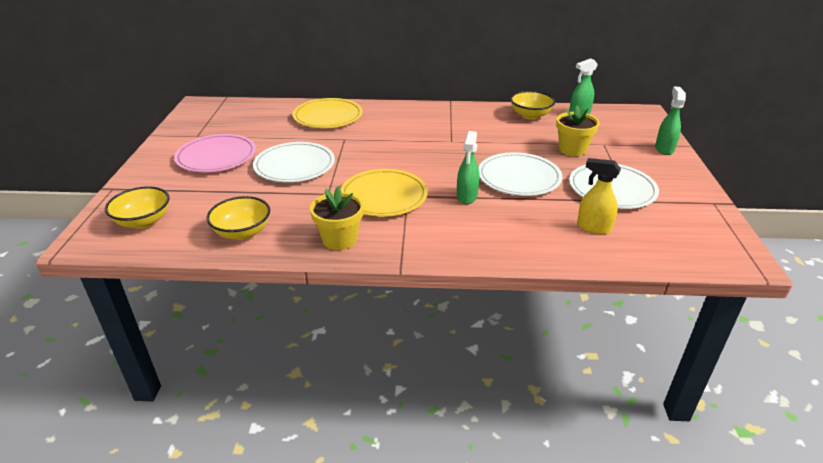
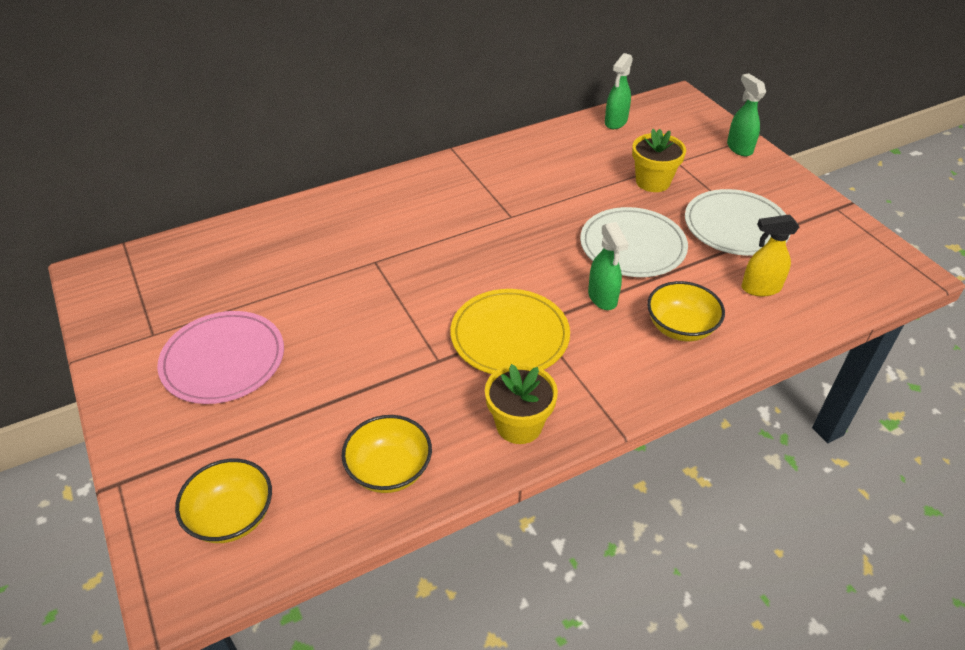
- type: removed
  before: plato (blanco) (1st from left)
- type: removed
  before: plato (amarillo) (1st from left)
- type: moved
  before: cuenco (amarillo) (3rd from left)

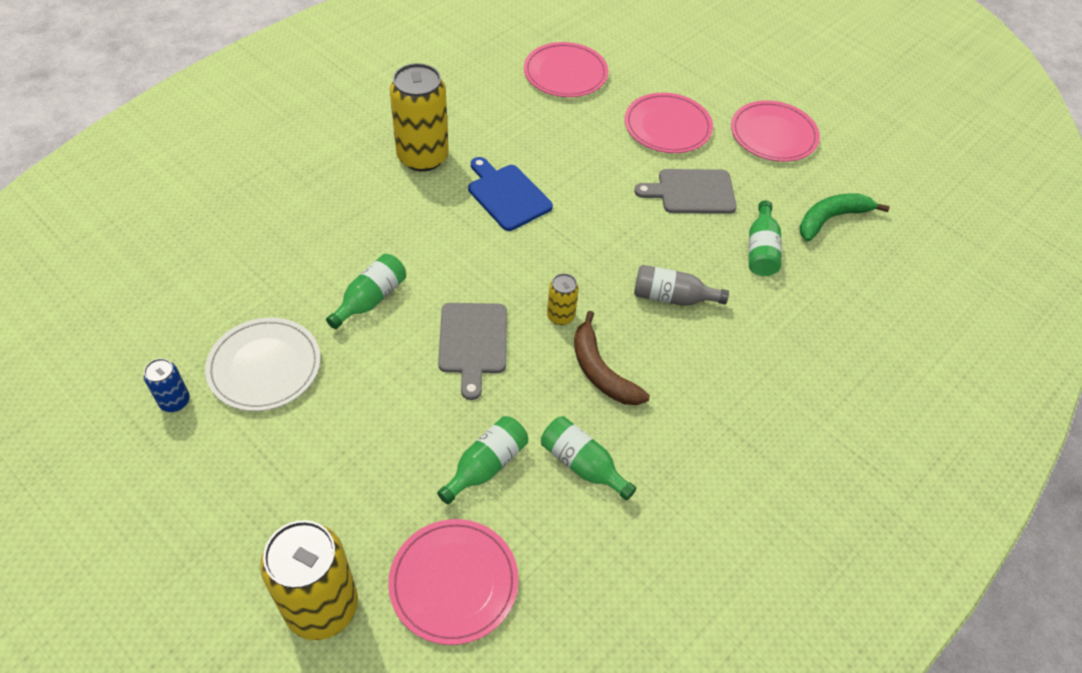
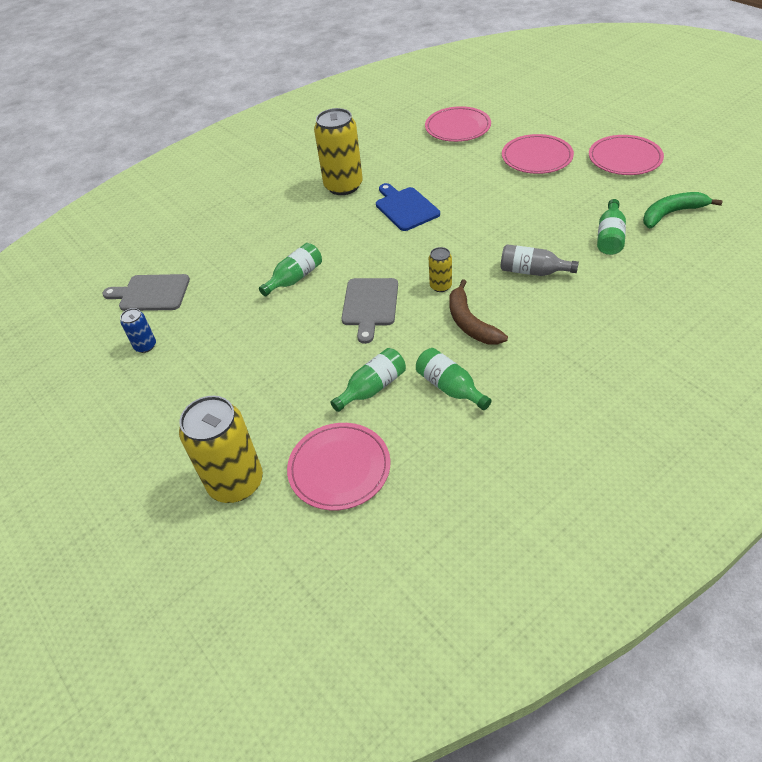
- type: removed
  before: plato (blanco)
- type: moved
  before: tabla de cortar (gris) (2nd from left in the first image)
  after: tabla de cortar (gris) (1st from left)

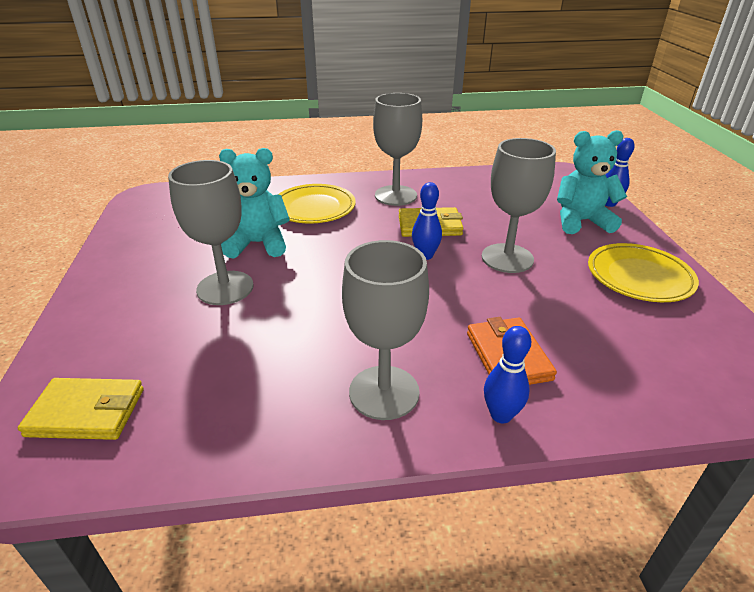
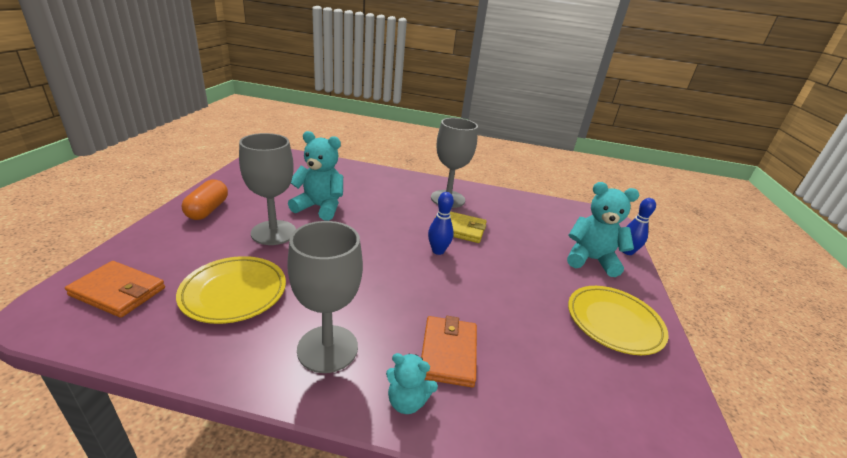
- type: removed
  before: copa (gris) (4th from left)
- type: added
  after: cápsula (naranja)
- type: moved
  before: plato (amarillo) (1st from left)
- type: replaced
  before: bolo (azul) (2nd from left)
  after: osito (turquesa) (2nd from left)
- type: recoloured
  before: cartera (amarillo) (1st from left)
  after: cartera (naranja) (1st from left)

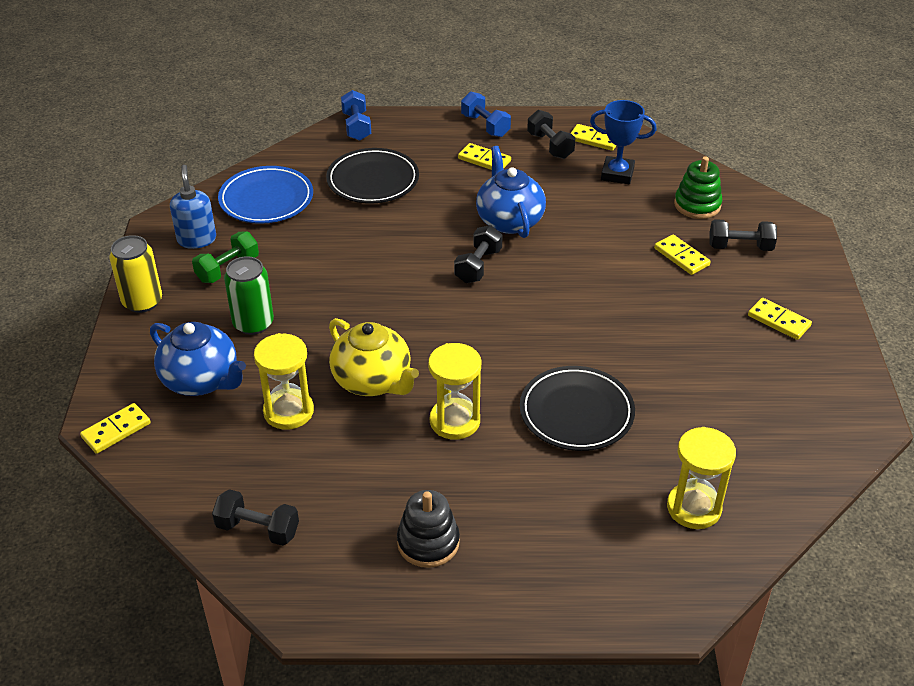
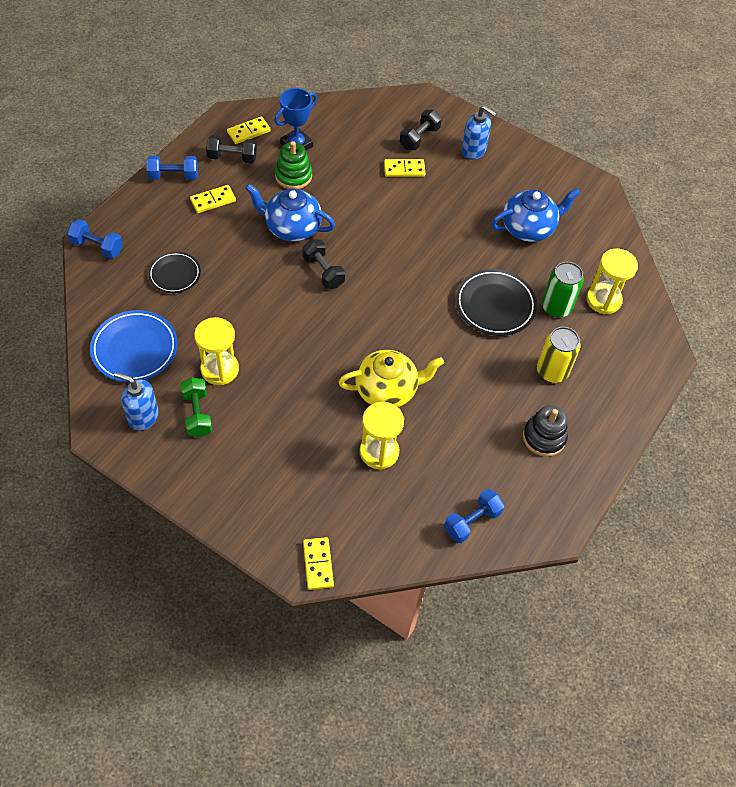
- type: removed
  before: ficha de dominó (amarillo) (5th from left)
- type: added
  after: dispensador de jabón (azul) (2nd from left)
- type: moved
  before: lata (amarillo)
- type: moved
  before: tetera (azul) (1st from left in the first image)
  after: tetera (azul) (2nd from left)
- type: moved
  before: lata (verde)
- type: moved
  before: reloj de arena (amarillo) (2nd from left in the first image)
  after: reloj de arena (amarillo) (1st from left)
- type: moved
  before: juguete apilable (verde)
- type: recoloured
  before: mancuerna (negro) (1st from left)
  after: mancuerna (azul) (3rd from left)
- type: resized
  before: plato (negro) (1st from left)
  scale: 0.63

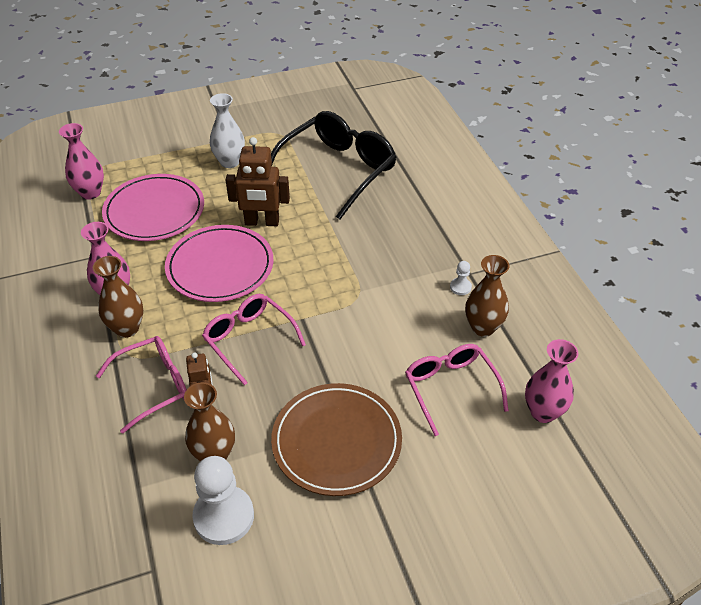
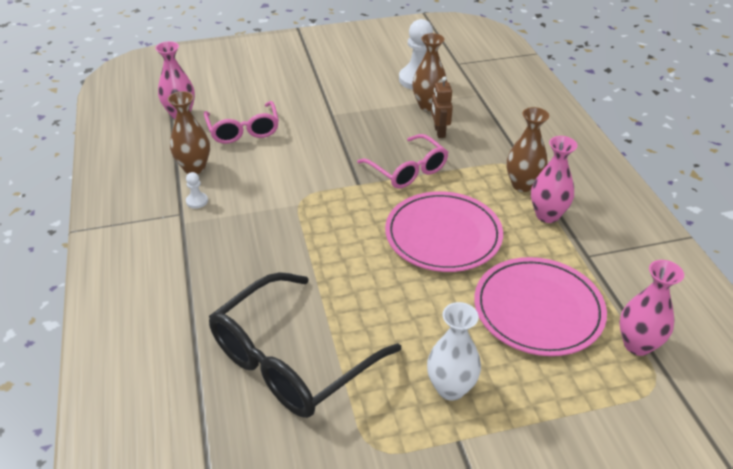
- type: removed
  before: gafas (rosa) (1st from left)
- type: removed
  before: robot (marrón) (2nd from left)
- type: removed
  before: plato (marrón)

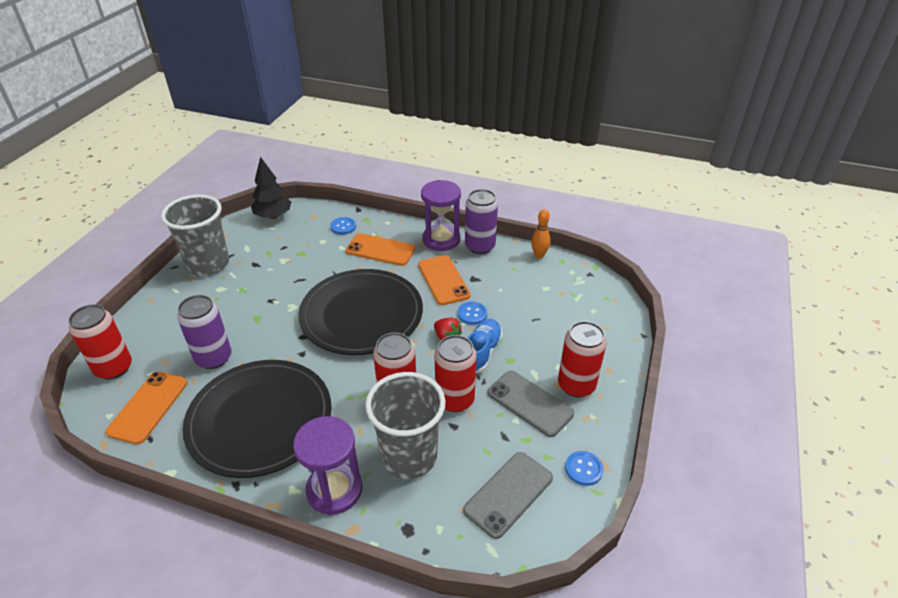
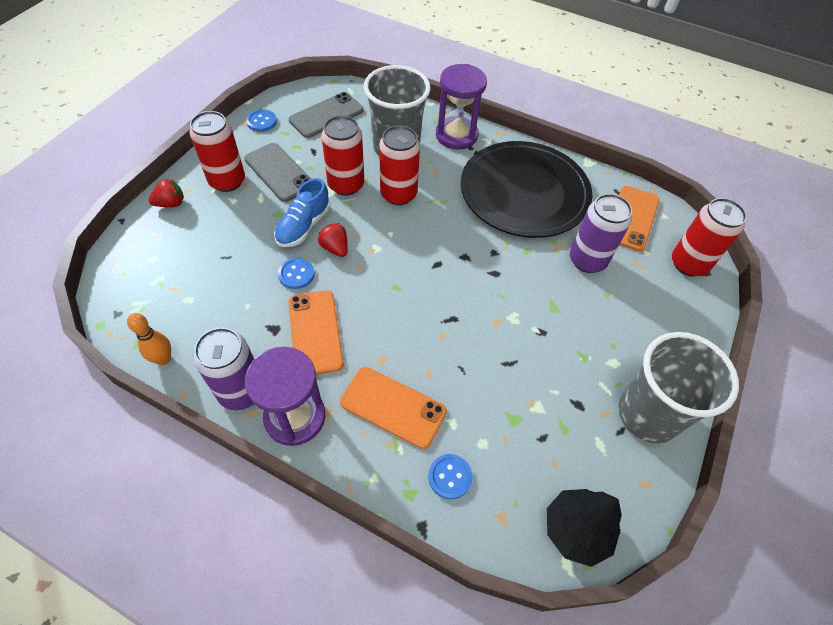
- type: removed
  before: plato (negro) (2nd from left)
- type: added
  after: fresa (rojo) (1st from left)

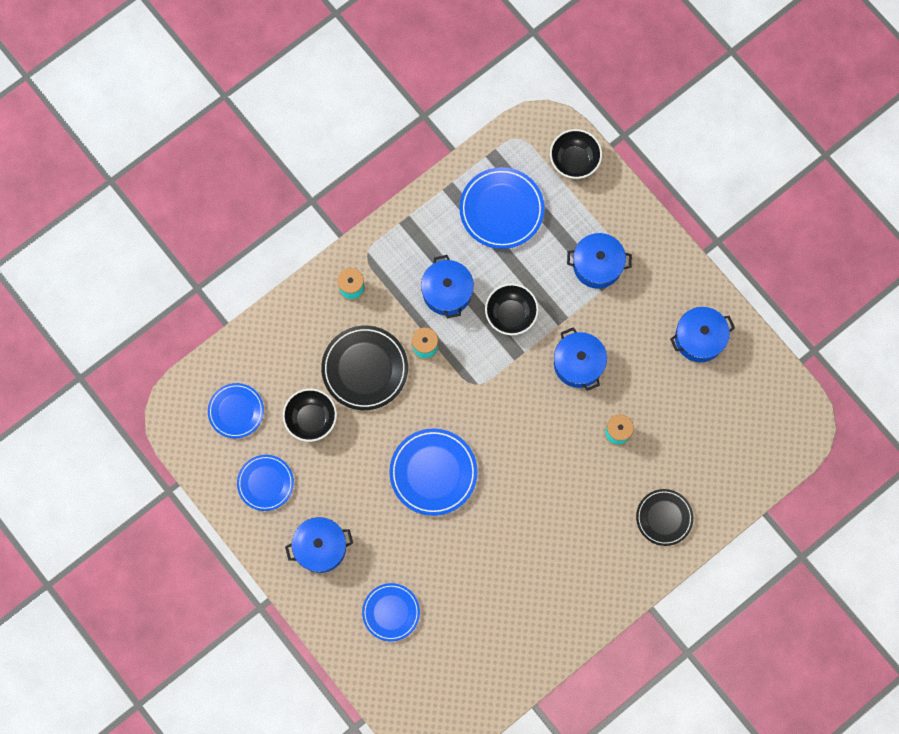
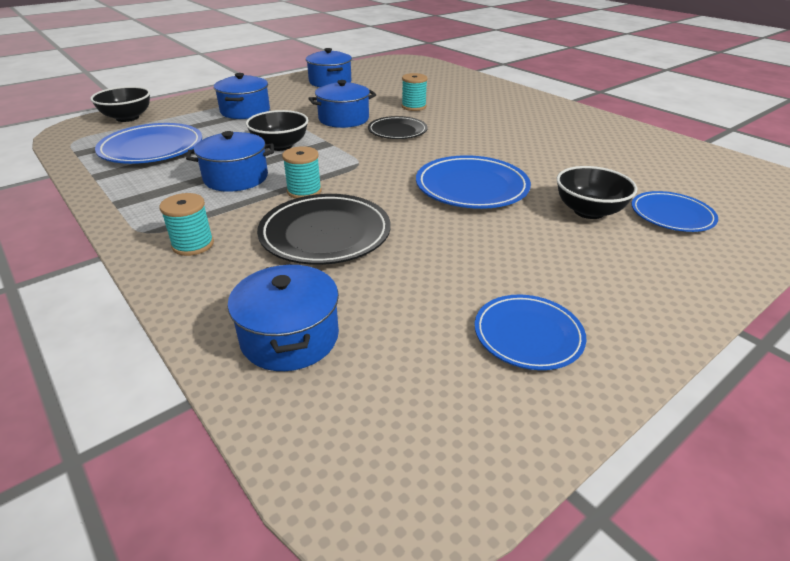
- type: removed
  before: plato (azul) (1st from left)
- type: moved
  before: cuenco (negro) (1st from left in the first image)
  after: cuenco (negro) (3rd from left)
- type: moved
  before: olla (azul) (1st from left in the first image)
  after: olla (azul) (3rd from left)
- type: moved
  before: plato (negro) (2nd from left)

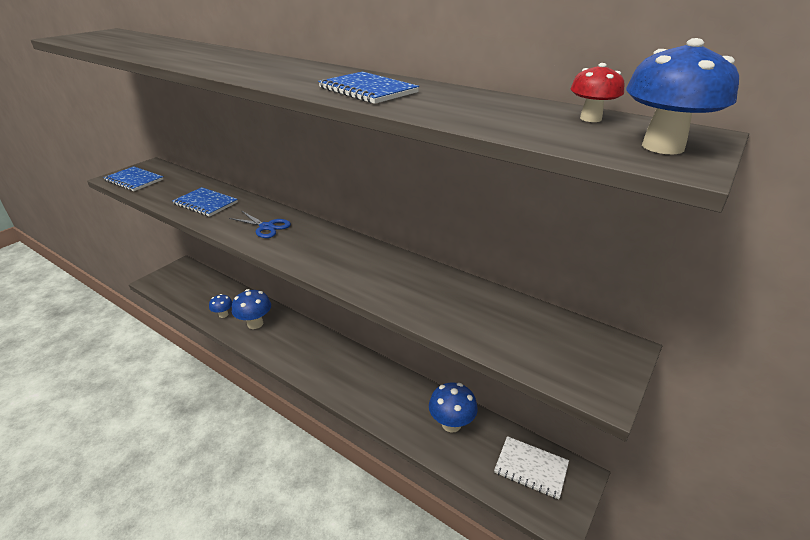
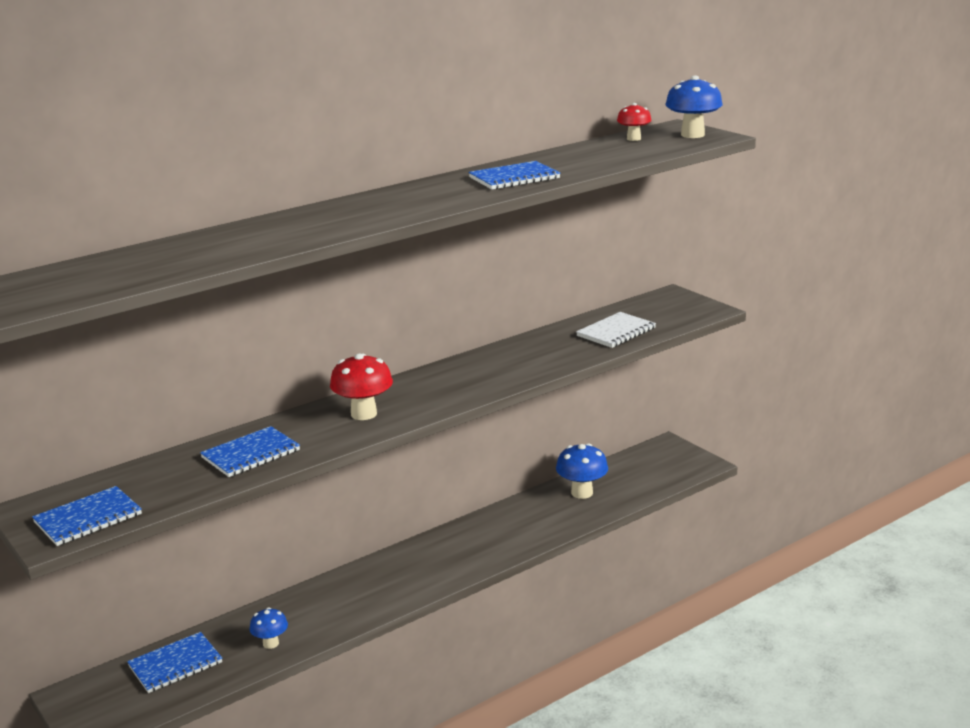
- type: removed
  before: seta (azul) (2nd from left)
- type: added
  after: cuaderno (azul) (2nd from left)
- type: moved
  before: cuaderno (blanco)
- type: replaced
  before: tijeras (azul)
  after: seta (rojo) (1st from left)

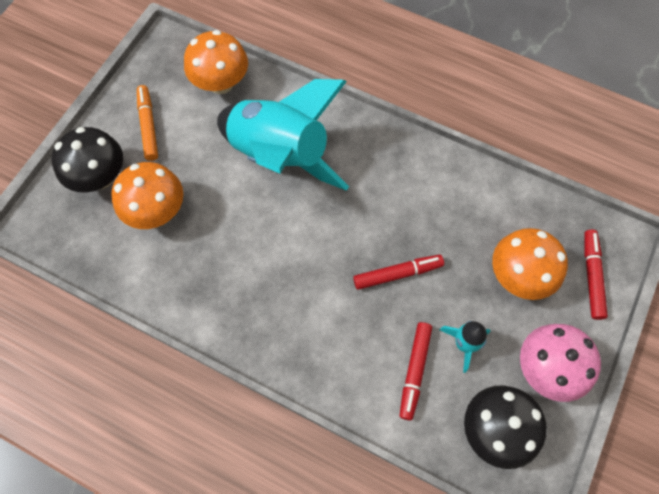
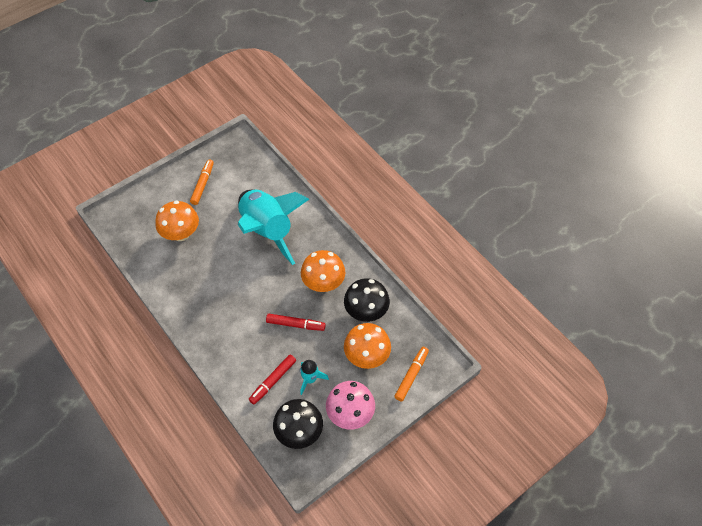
- type: moved
  before: seta (negro) (1st from left in the first image)
  after: seta (negro) (2nd from left)
- type: moved
  before: seta (naranja) (2nd from left)
- type: recoloured
  before: rotulador (rojo) (3rd from left)
  after: rotulador (naranja) (2nd from left)

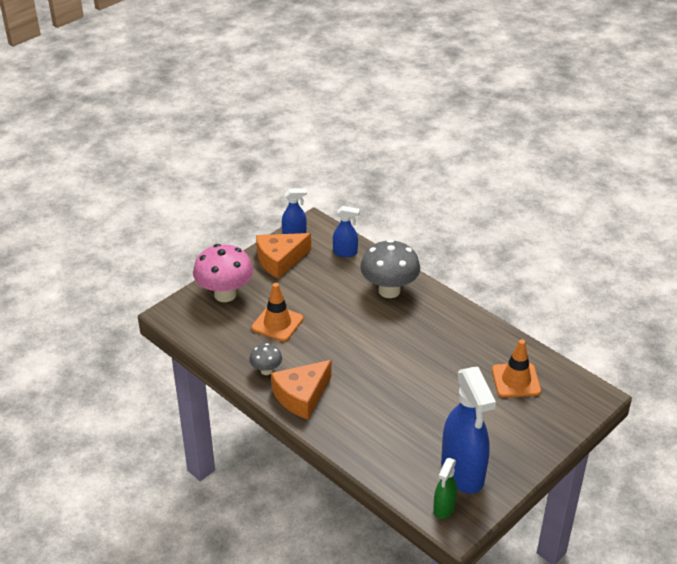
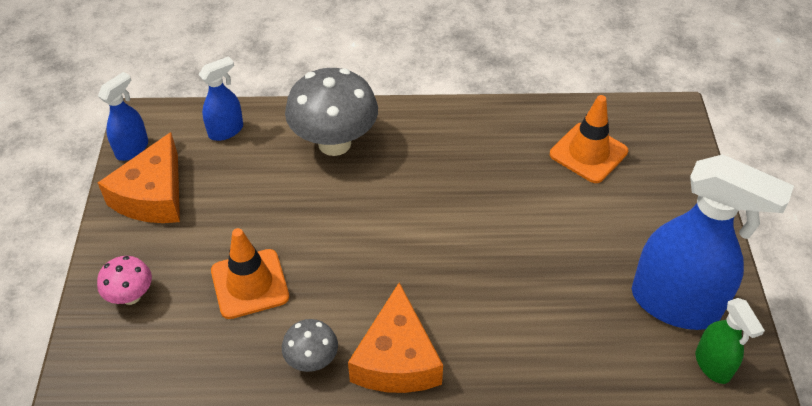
- type: resized
  before: seta (rosa)
  scale: 0.51

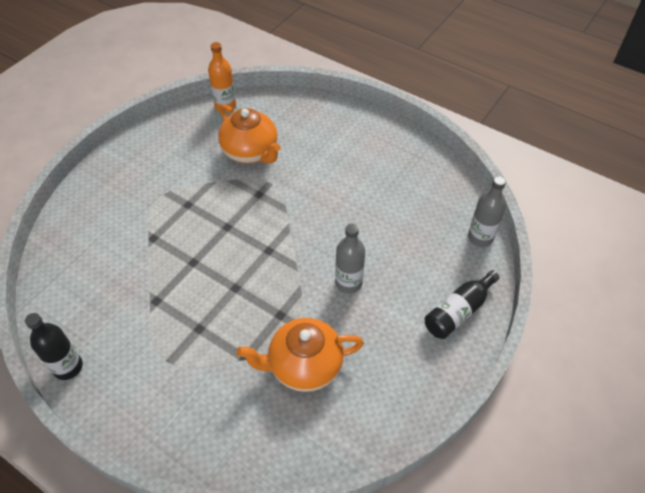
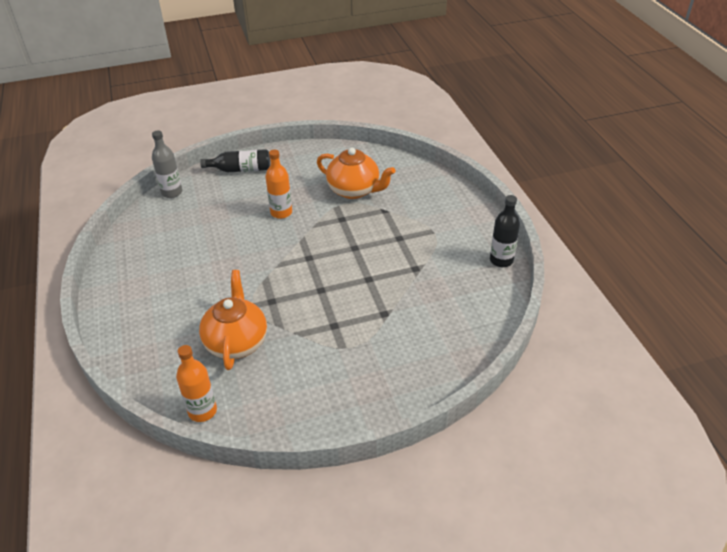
- type: recoloured
  before: botella (gris) (1st from left)
  after: botella (naranja) (2nd from left)

